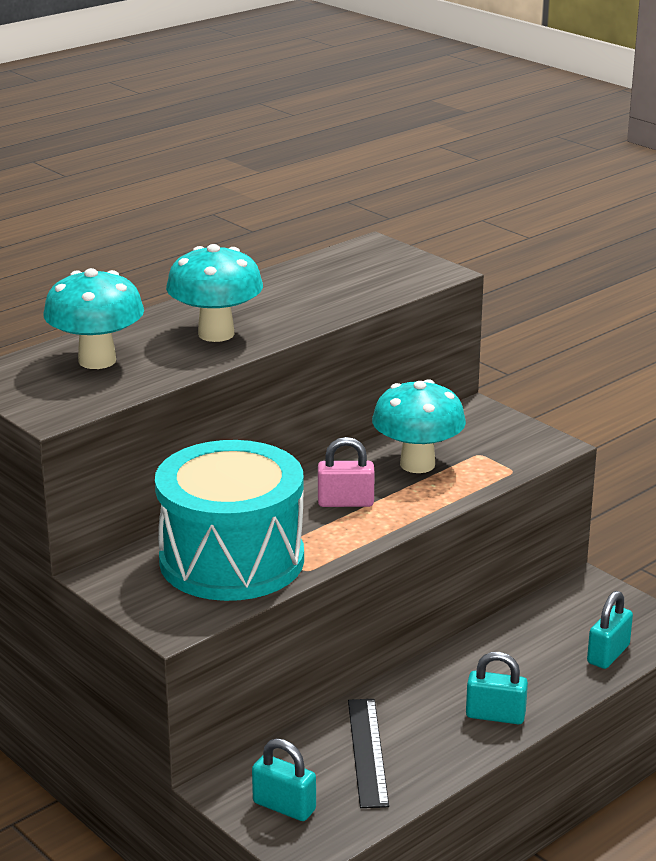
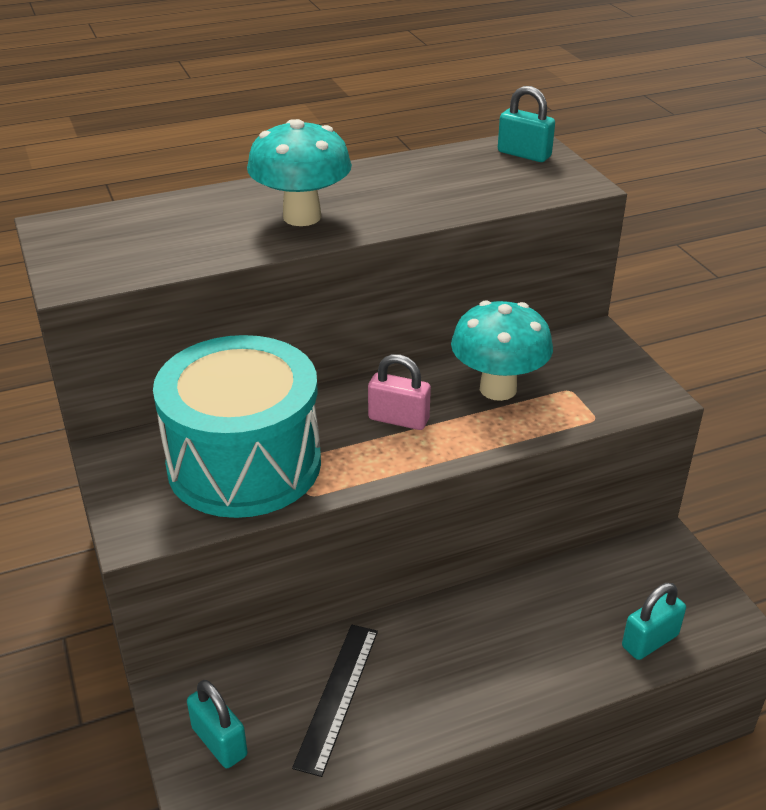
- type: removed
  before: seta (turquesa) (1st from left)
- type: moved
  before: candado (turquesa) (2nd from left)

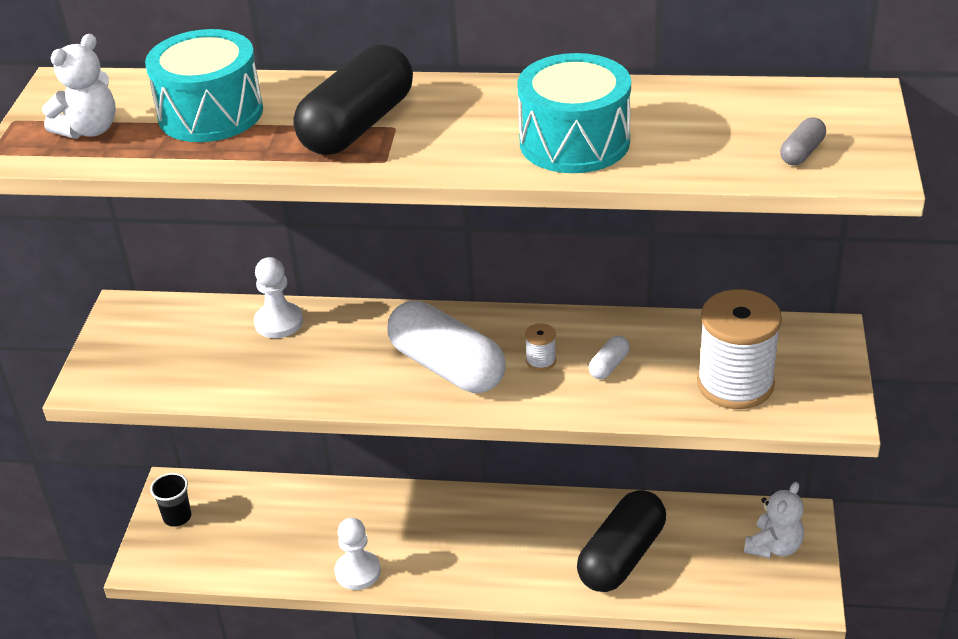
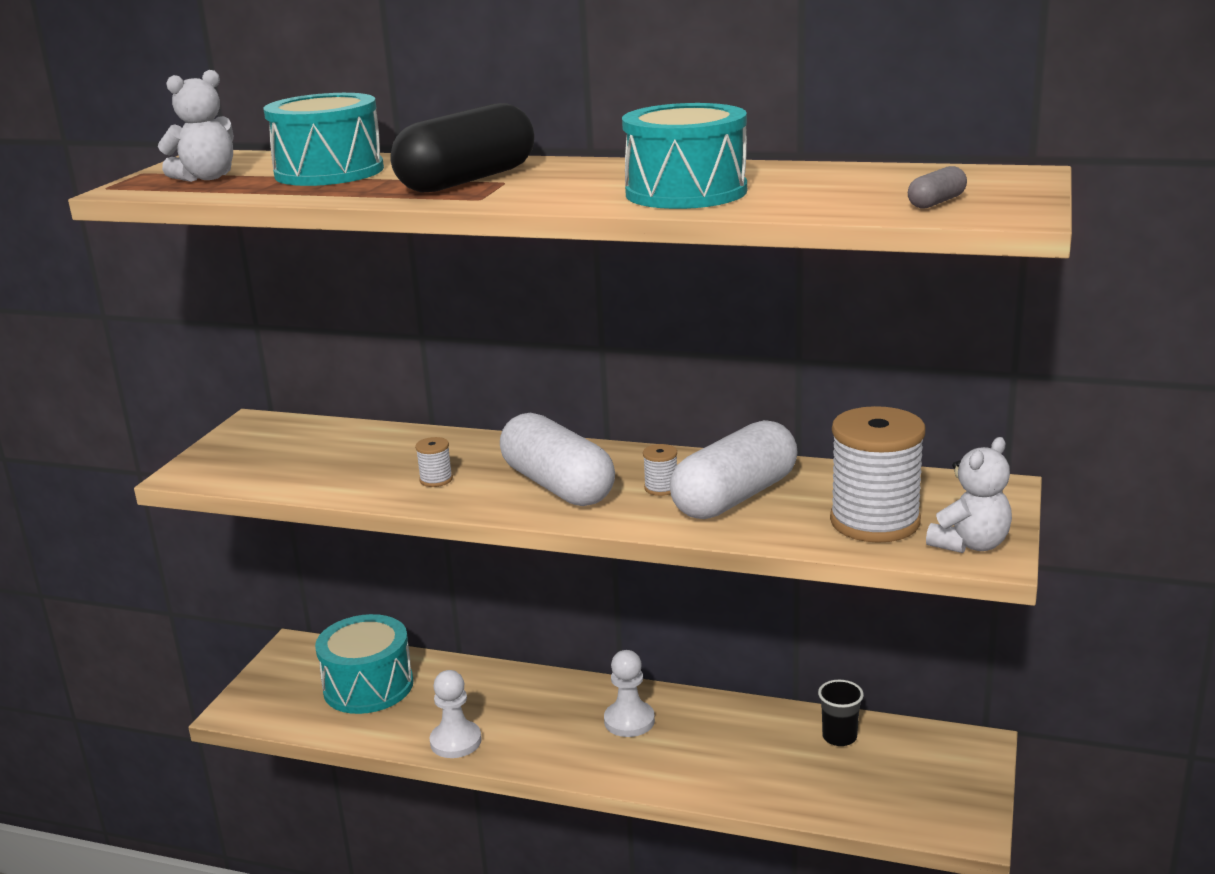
- type: removed
  before: cápsula (negro) (2nd from left)
- type: added
  after: tambor (turquesa) (2nd from left)
- type: added
  after: carrete (blanco) (1st from left)
- type: moved
  before: vaso (negro)
- type: moved
  before: peón (blanco) (1st from left in the first image)
  after: peón (blanco) (2nd from left)
- type: moved
  before: osito (blanco) (2nd from left)
- type: resized
  before: cápsula (blanco) (2nd from left)
  scale: 2.42

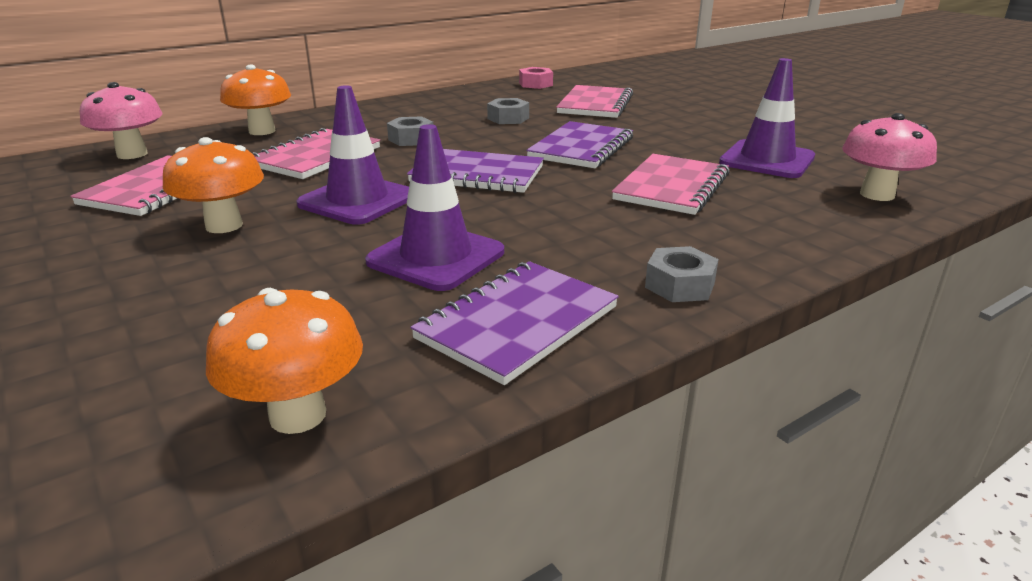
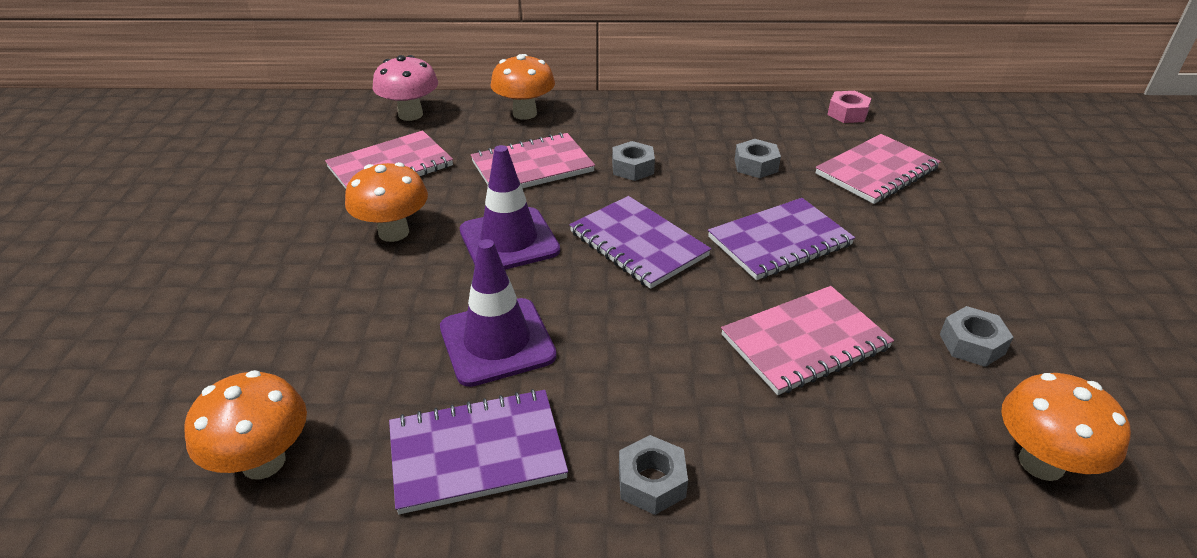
- type: replaced
  before: cono de tráfico (morado) (3rd from left)
  after: tuerca (gris) (4th from left)
- type: recoloured
  before: seta (rosa) (2nd from left)
  after: seta (naranja) (4th from left)

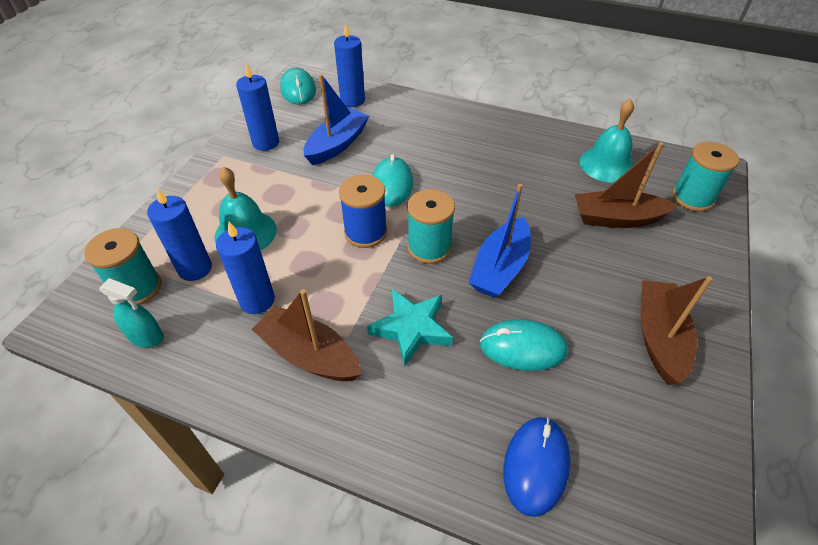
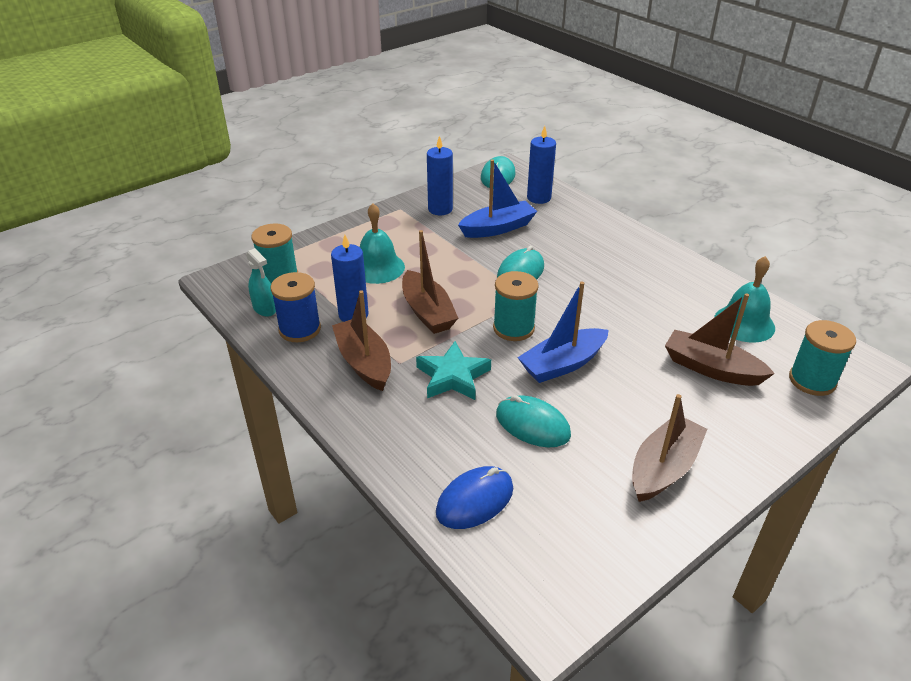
- type: removed
  before: vela (azul) (1st from left)
- type: added
  after: barco (marrón) (2nd from left)
- type: moved
  before: carrete (azul)

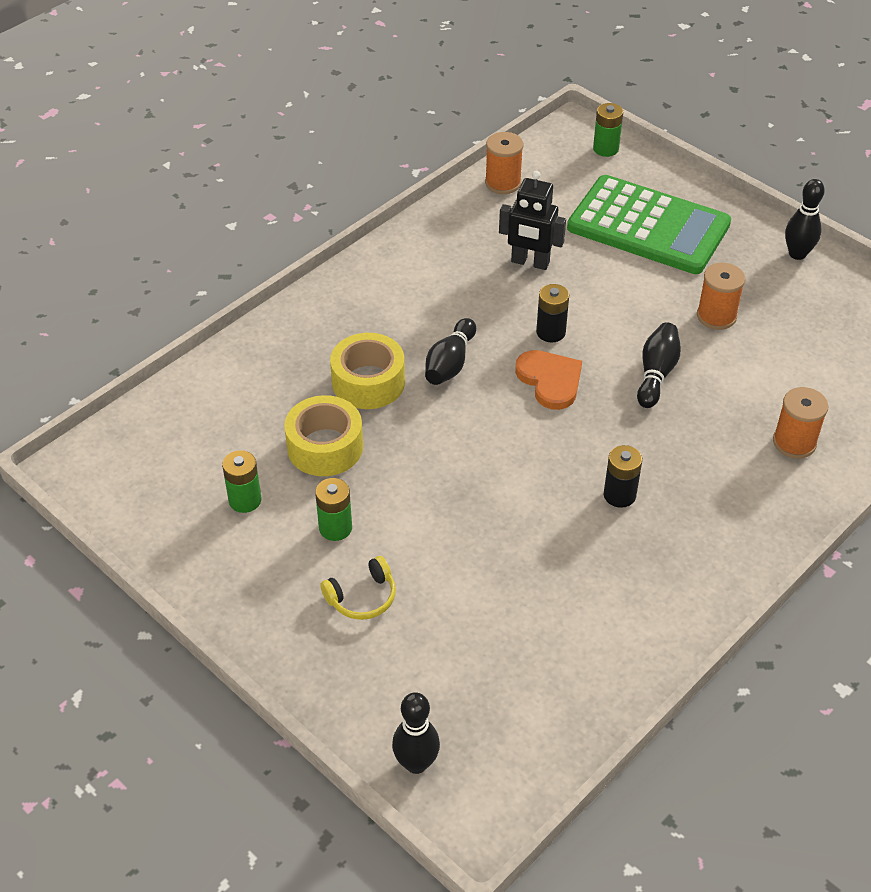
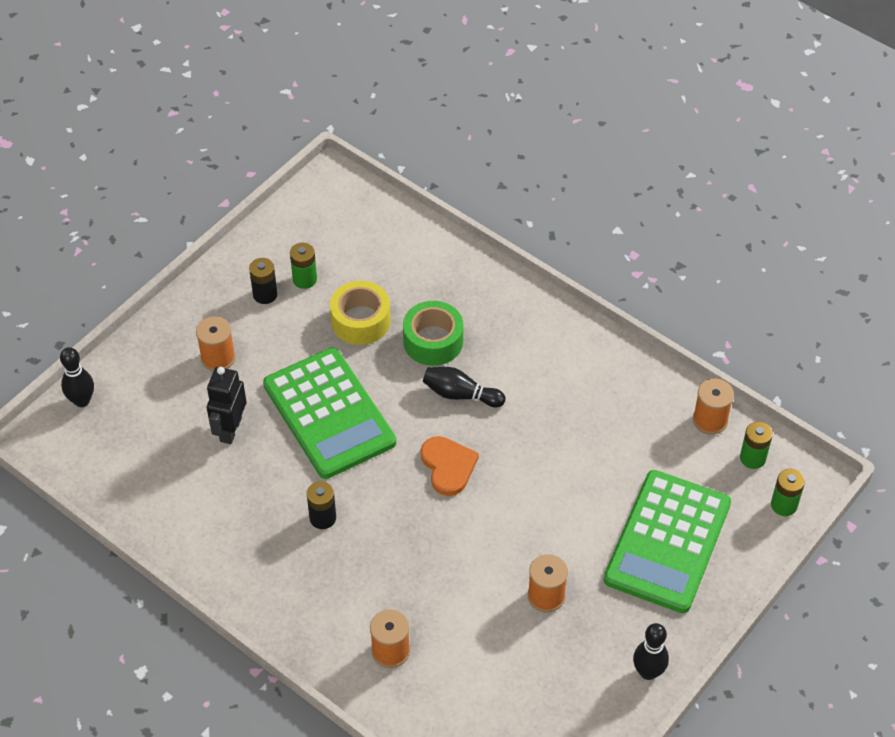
- type: removed
  before: bolo (negro) (3rd from left)
- type: added
  after: calculadora (verde) (1st from left)
- type: moved
  before: pila (verde) (2nd from left)
- type: moved
  before: robot (negro)
- type: moved
  before: pila (negro) (1st from left)
- type: replaced
  before: auriculares (amarillo)
  after: carrete (naranja) (1st from left)
- type: recoloured
  before: cinta adhesiva (amarillo) (2nd from left)
  after: cinta adhesiva (verde)
- type: turned
  before: corazón (naranja)
  turn: -75

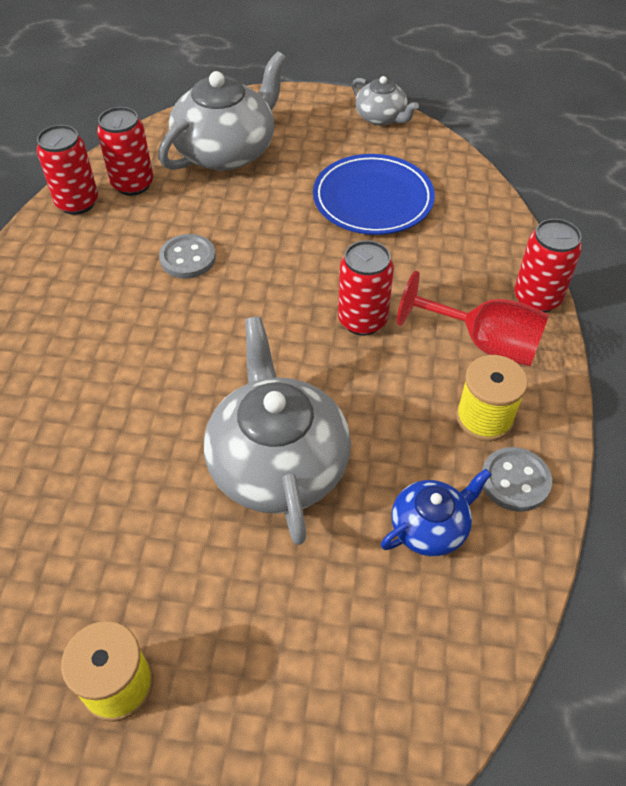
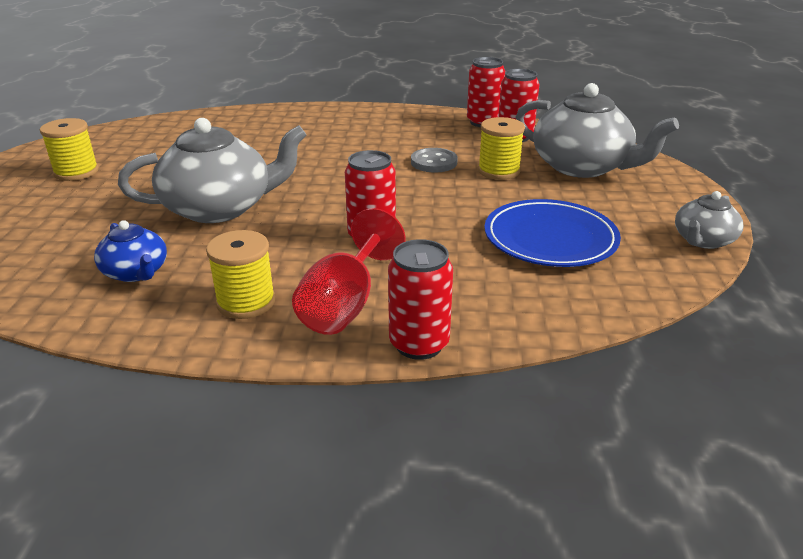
- type: removed
  before: botón (gris) (2nd from left)
- type: added
  after: carrete (amarillo) (3rd from left)

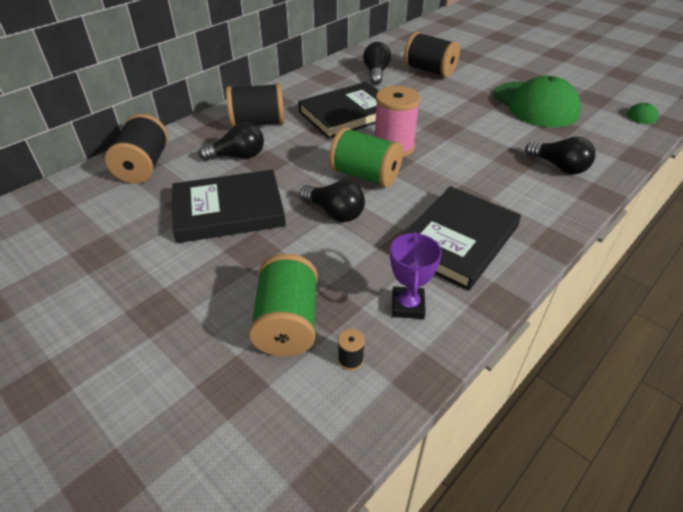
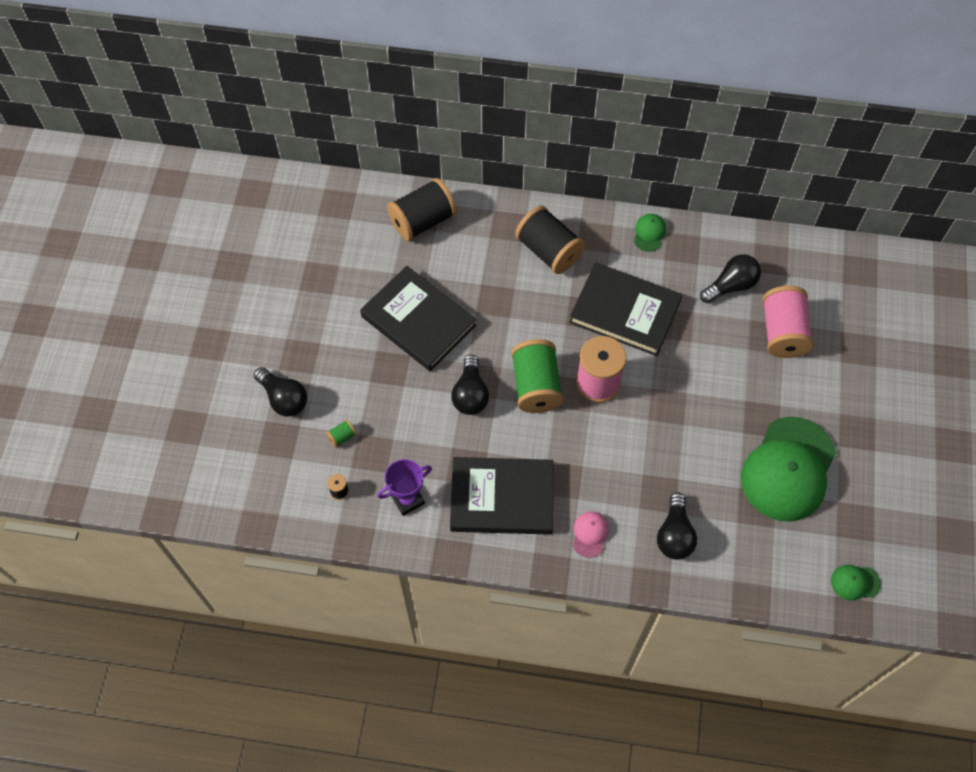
- type: added
  after: gorra (rosa)
- type: added
  after: gorra (verde) (1st from left)
- type: moved
  before: bombilla (negro) (1st from left)
- type: recoloured
  before: carrete (negro) (4th from left)
  after: carrete (rosa) (2nd from left)
- type: resized
  before: carrete (verde) (1st from left)
  scale: 0.4

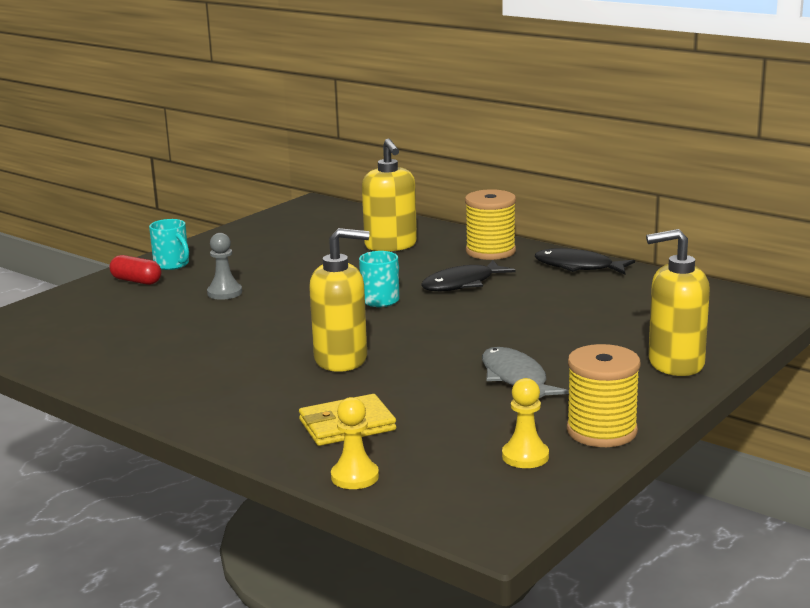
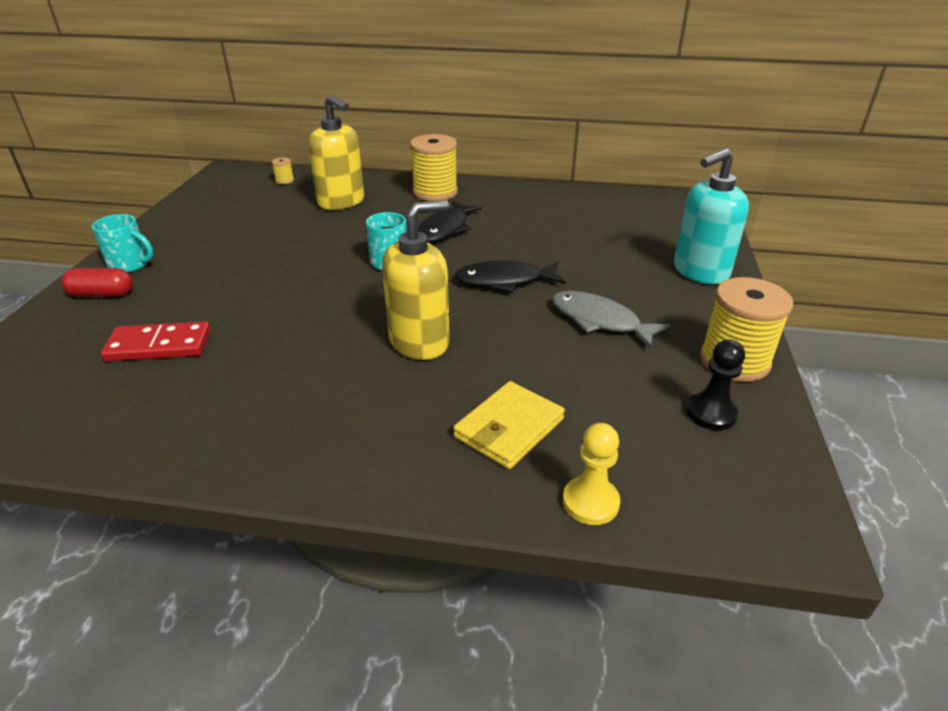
- type: removed
  before: peón (gris)
- type: added
  after: ficha de dominó (rojo)
- type: added
  after: carrete (amarillo) (1st from left)
- type: moved
  before: pez (negro) (2nd from left)
- type: recoloured
  before: peón (amarillo) (2nd from left)
  after: peón (negro)
- type: recoloured
  before: dispensador de jabón (amarillo) (3rd from left)
  after: dispensador de jabón (turquesa)

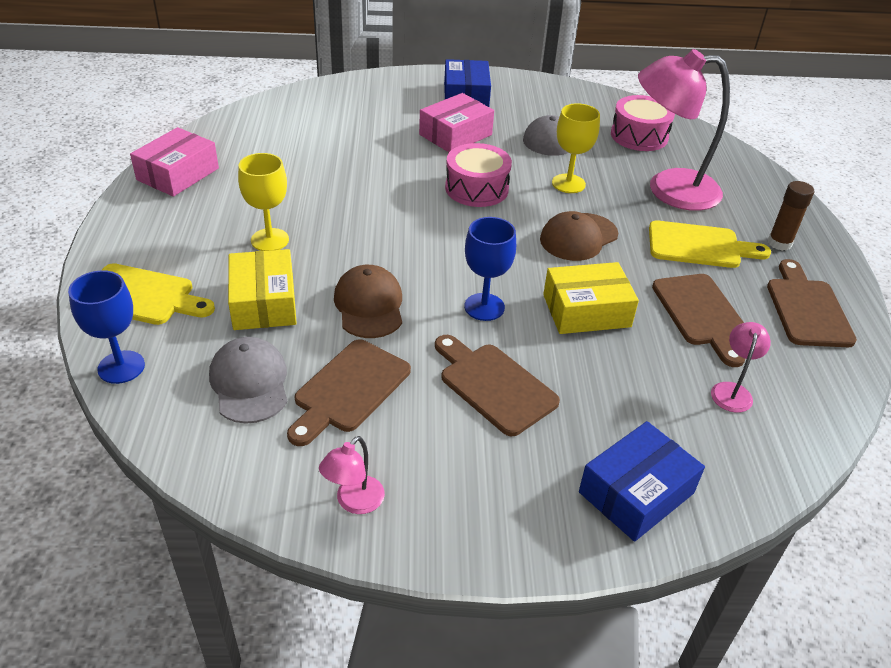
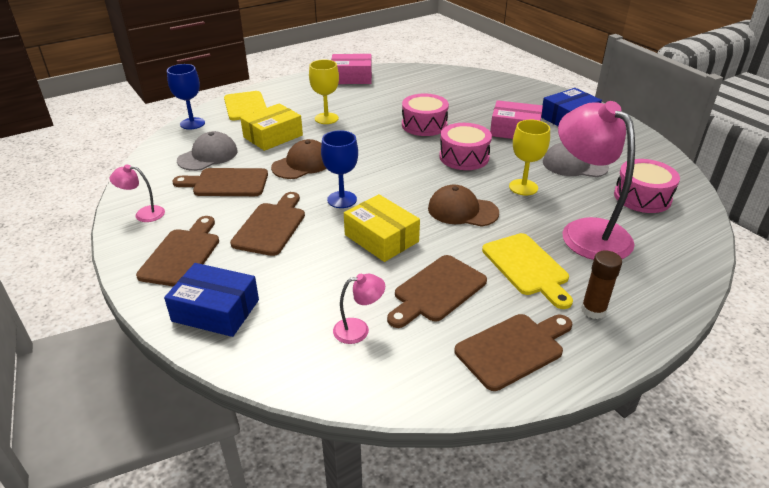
- type: added
  after: tabla de cortar (marrón) (1st from left)
- type: added
  after: tambor (rosa) (1st from left)

